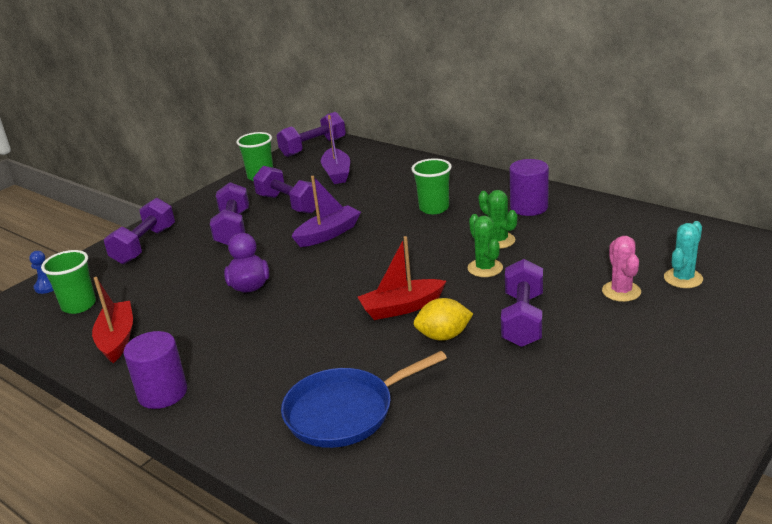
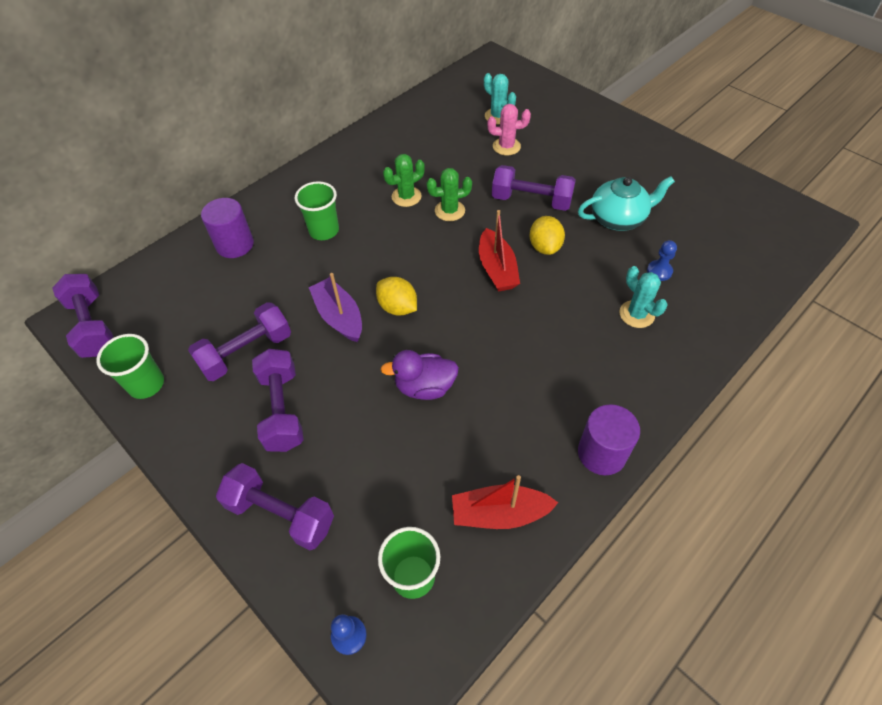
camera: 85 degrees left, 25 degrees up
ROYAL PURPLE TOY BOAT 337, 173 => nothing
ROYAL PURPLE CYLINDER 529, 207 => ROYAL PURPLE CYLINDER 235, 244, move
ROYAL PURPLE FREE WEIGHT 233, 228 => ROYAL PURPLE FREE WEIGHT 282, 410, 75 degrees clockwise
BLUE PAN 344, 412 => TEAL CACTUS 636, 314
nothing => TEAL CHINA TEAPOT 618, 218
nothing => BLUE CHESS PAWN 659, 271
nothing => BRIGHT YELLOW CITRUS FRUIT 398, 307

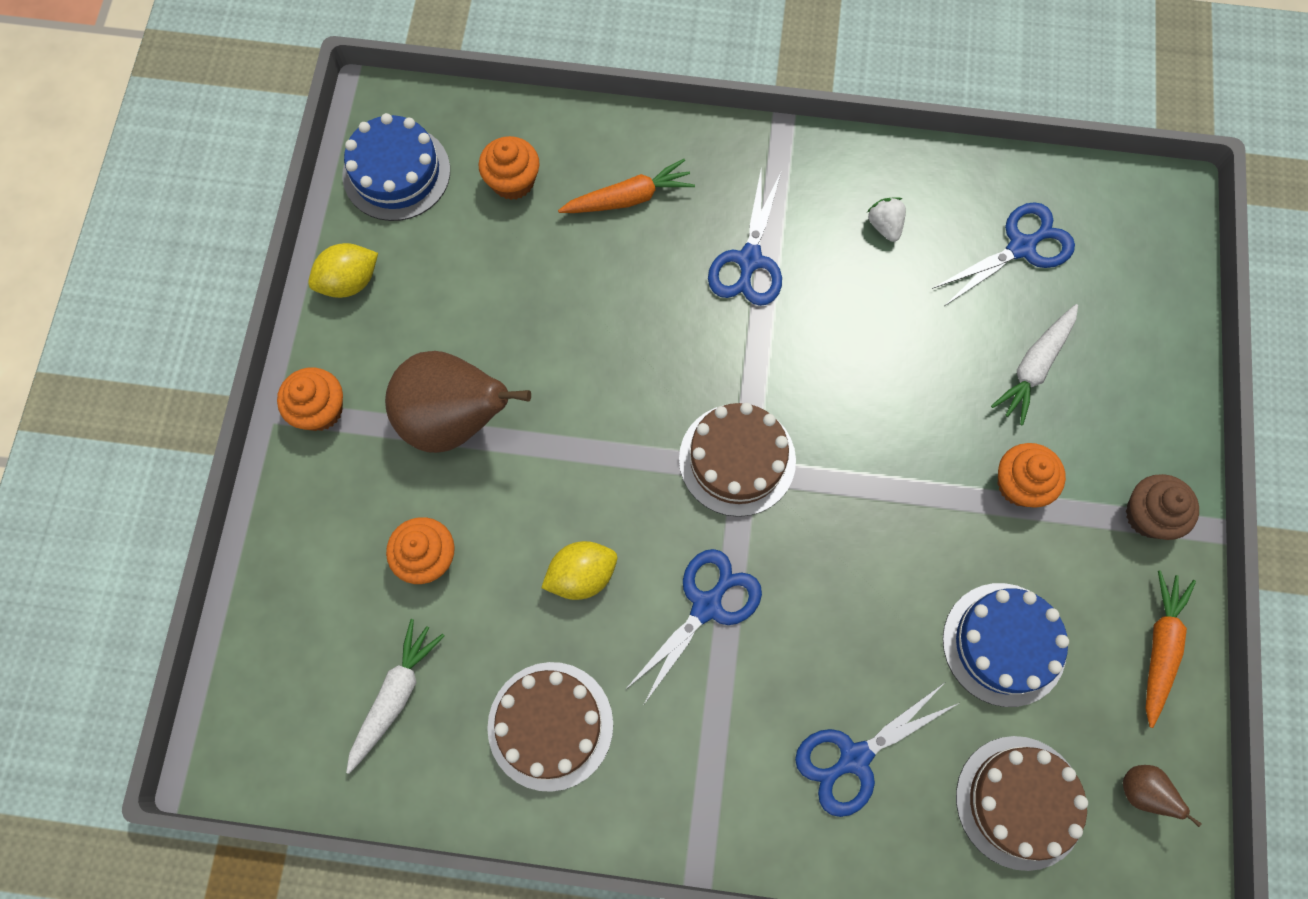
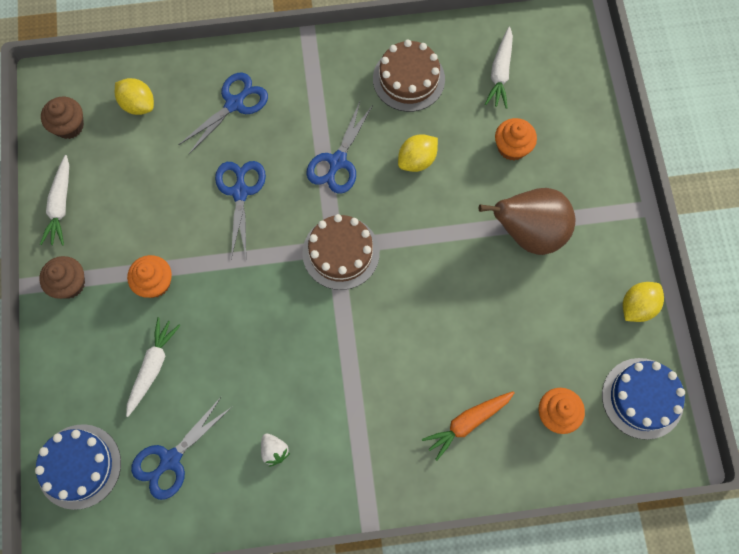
camera: 165 degrees right, 0 degrees up
BLUE SHEARS 749, 260 => BLUE SHEARS 240, 192, move
ORANGE-COLOURED MUFFIN 320, 410 => nothing
ORANGE-COLOURED TOY CARROT 1160, 647 => WHITE TOY CARROT 60, 205
BLUE GATEAU 1004, 644 => BLUE GATEAU 79, 466, move
RUSSET GATEAU 1020, 802 => BRIGHT YELLOW CITRUS FRUIT 138, 104
RUSSET PEAR 1142, 791 => RUSSET MUFFIN 69, 126

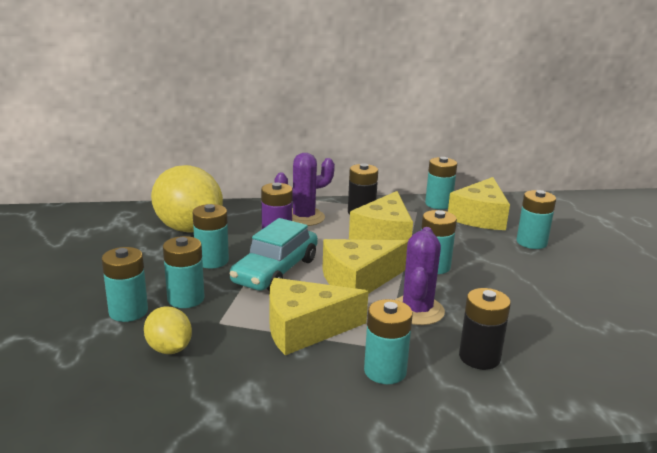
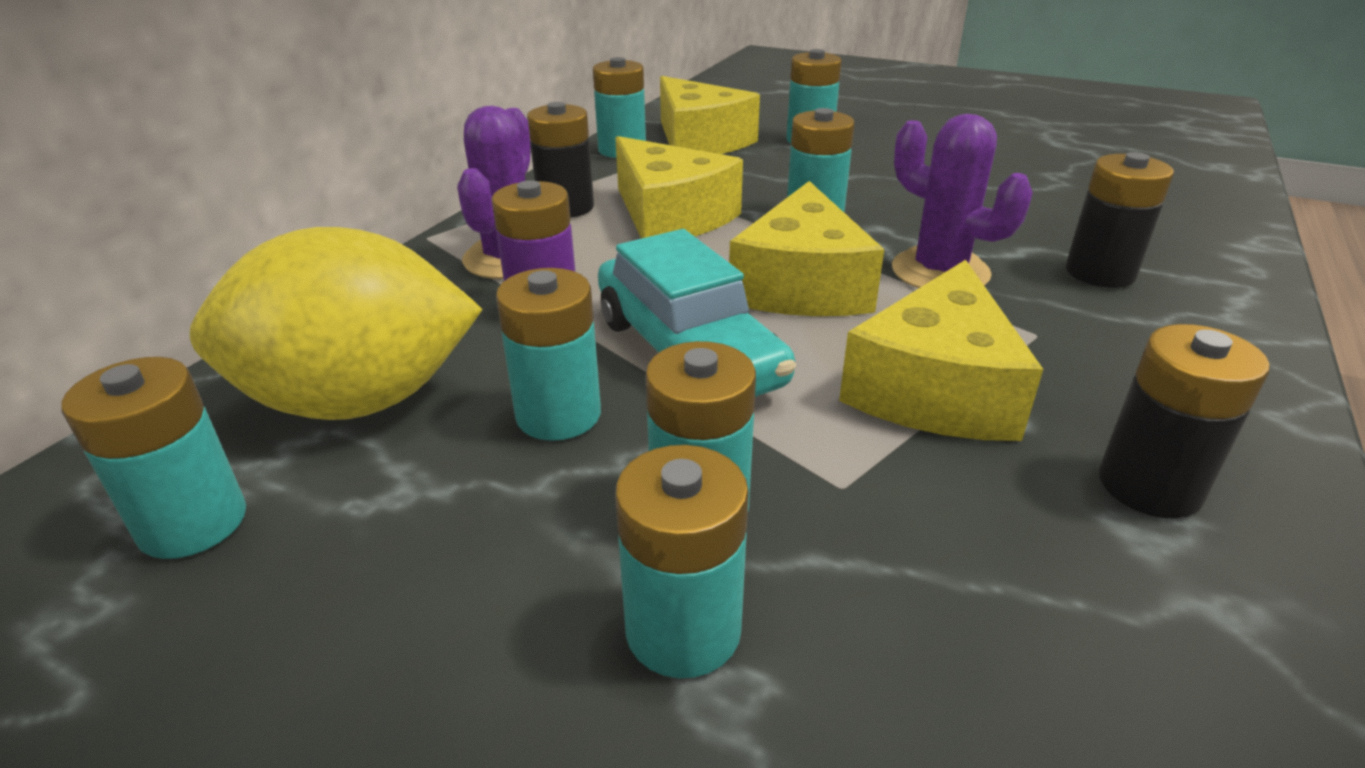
camera: 55 degrees left, 10 degrees up
TEAL AA BATTERY 385, 371 => TEAL AA BATTERY 193, 523, move
BRIGHT YELLOW CITRUS FRUIT 169, 349 => nothing
nothing => EBONY AA BATTERY 1149, 486

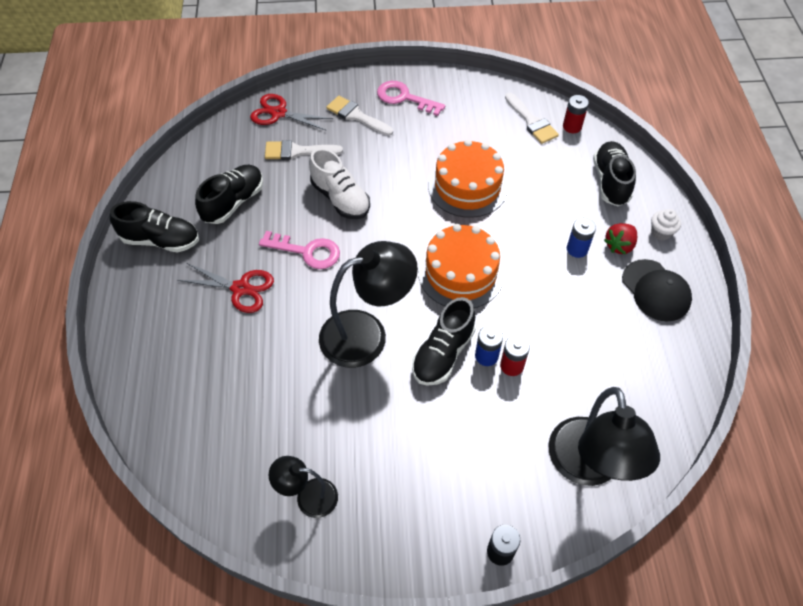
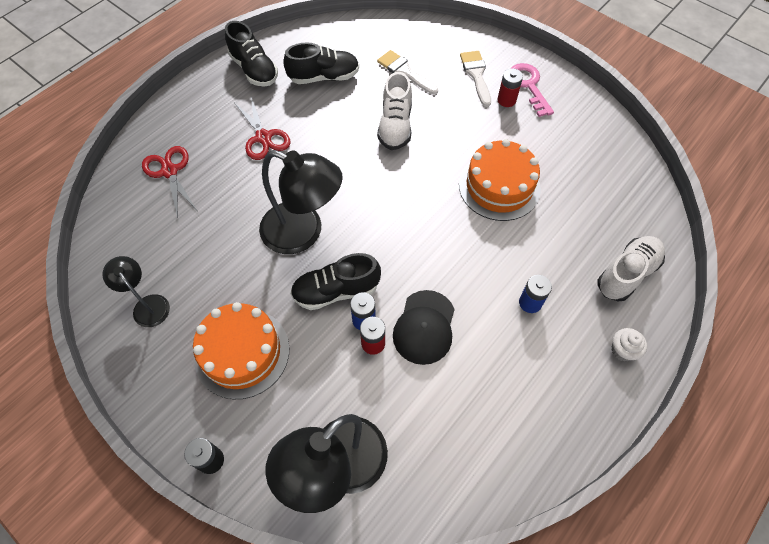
camera: 45 degrees right, 5 degrees up
WHITE PAINTBRUSH 531, 121 => nothing
CRIMSON SHEARS 278, 113 => CRIMSON SHEARS 169, 171, move
CRIMSON AA BATTERY 572, 126 => CRIMSON AA BATTERY 506, 100, move
EBONY SHOE 610, 182 => WHITE SHOE 626, 274
CRIMSON STRAWBERRY 619, 245 => nothing
ORANGE-COLOURED GATEAU 461, 273 => ORANGE-COLOURED GATEAU 242, 352, move
ROSY KEY 307, 251 => nothing
EBONY CAP 656, 290 => EBONY CAP 424, 327, move

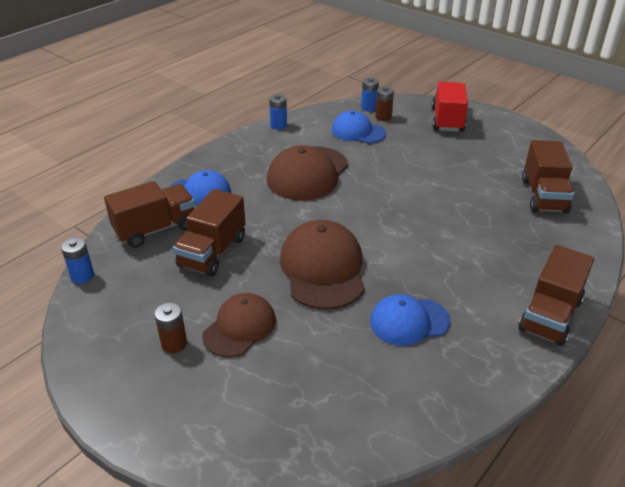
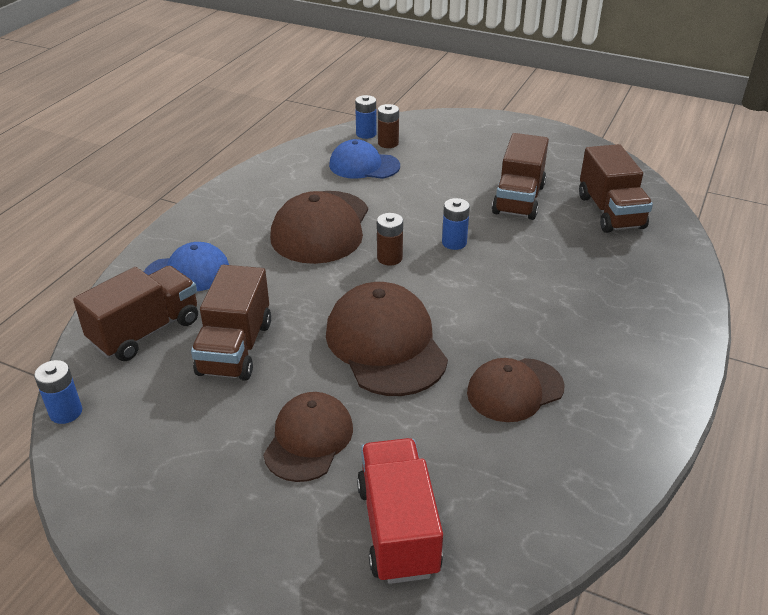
camera: 15 degrees left, 0 degrees up
CRIMSON LORRY 447, 120 => CRIMSON LORRY 398, 528, move
BLUE AA BATTERY 278, 125 => BLUE AA BATTERY 454, 243, move
RUSSET LORRY 550, 315 => RUSSET LORRY 518, 199, move
BLUE CAP 409, 321 => RUSSET CAP 514, 390
RUSSET AA BATTERY 174, 344 => RUSSET AA BATTERY 389, 258, move

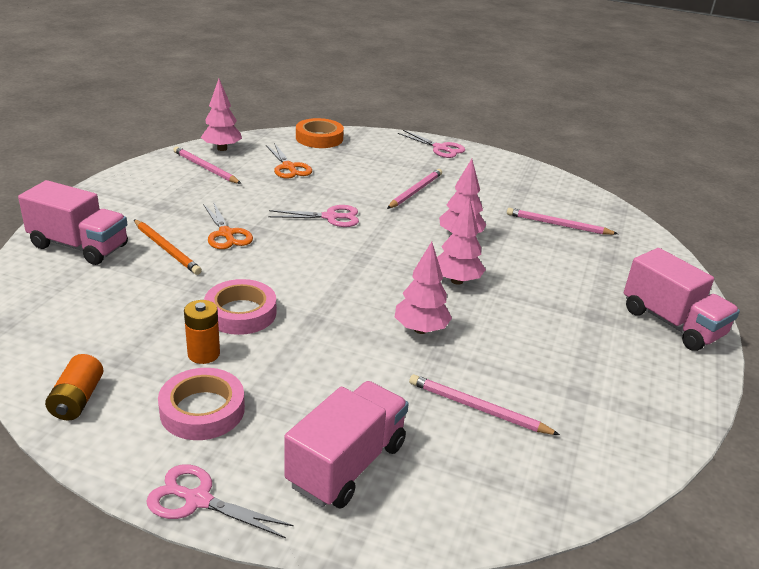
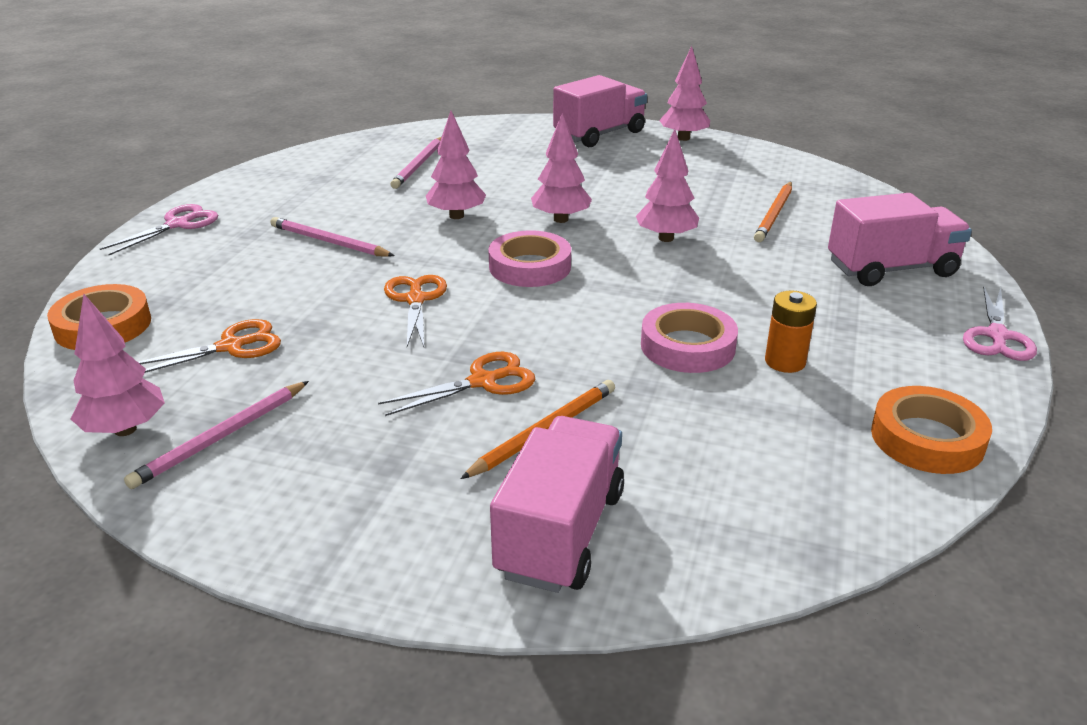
camera: 90 degrees left, 0 degrees up
ROSY SHEARS 330, 217 => ORANGE-COLOURED SHEARS 416, 300
ORANGE-COLOURED AA BATTERY 77, 400 => ORANGE-COLOURED TAPE 927, 438
ROSY TAPE 202, 410 => ROSY TAPE 530, 267, move
ROSY WOODEN PENCIL 478, 408 => ORANGE-COLOURED WOODEN PENCIL 774, 214
ROSY LORRY 347, 464 => ROSY LORRY 891, 269, 135 degrees clockwise
nothing => ROSY TOY TREE 683, 138

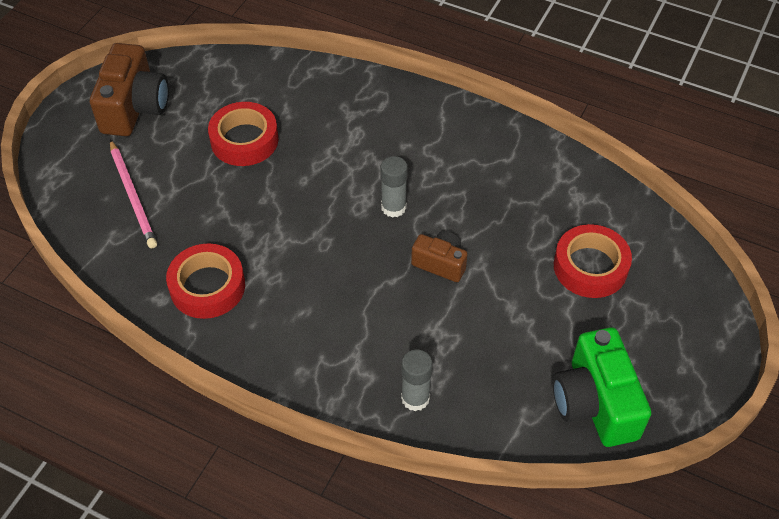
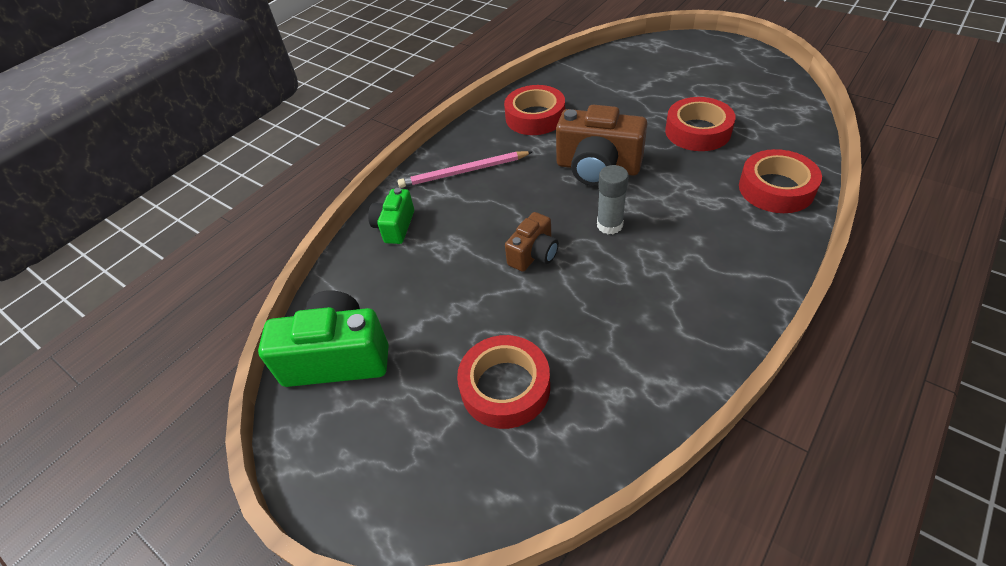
camera: 105 degrees right, 5 degrees down
RUSSET CAMERA 134, 107 => RUSSET CAMERA 597, 167, move
ROSY WOODEN PENCIL 133, 196 => ROSY WOODEN PENCIL 463, 172, move
GREY GLUE 415, 398 => GREEN CAMERA 395, 226
nothing => CRIMSON TAPE 776, 188

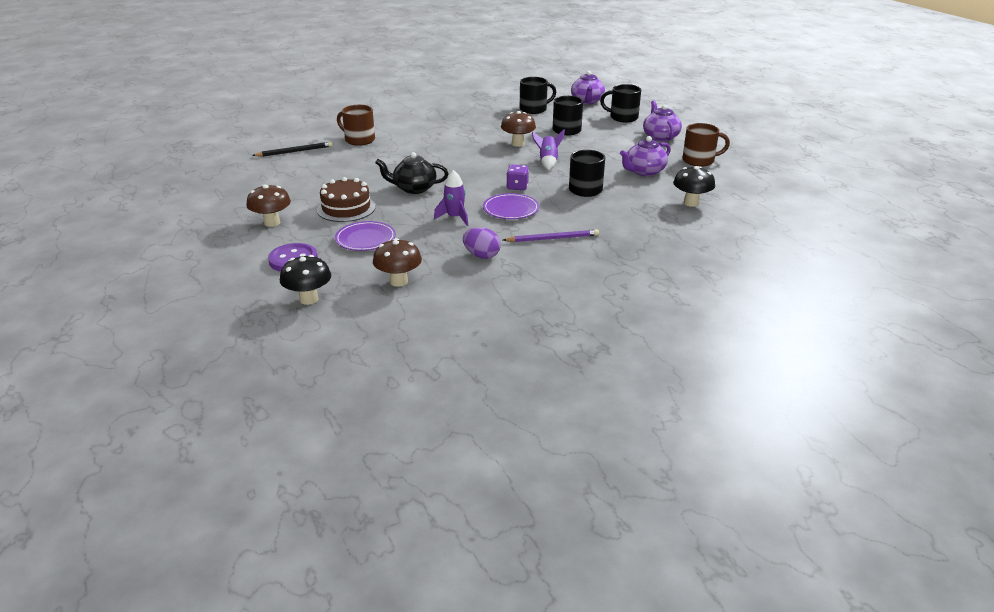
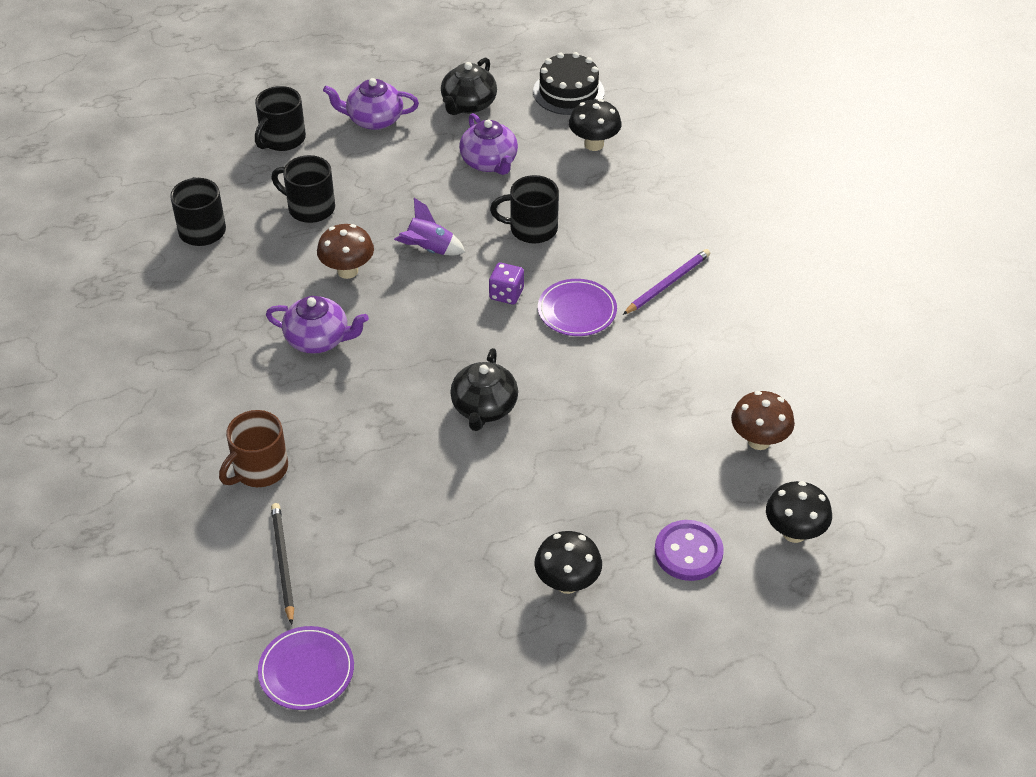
camera: 80 degrees left, 15 degrees up
ROYAL PURPLE CHINA TEAPOT 587, 101 => ROYAL PURPLE CHINA TEAPOT 318, 339, move
RUSSET COFFEE MUG 699, 160 => EBONY CHINA TEAPOT 468, 104
ROYAL PURPLE SPACESHIP 454, 217 => nothing
RUSSET GATEAU 346, 208 => nothing
RUSSET MUSHROOM 272, 223 => EBONY MUSHROOM 567, 583
ROYAL PURPLE DINNER PLATE 365, 239 => ROYAL PURPLE DINNER PLATE 306, 670, move
ROYAL PURPLE EGG SHAPE 481, 255 => nothing
ROYAL PURPLE WOODEN PENCIL 553, 238 => ROYAL PURPLE WOODEN PENCIL 667, 283, 45 degrees clockwise
nothing => EBONY GATEAU 568, 92

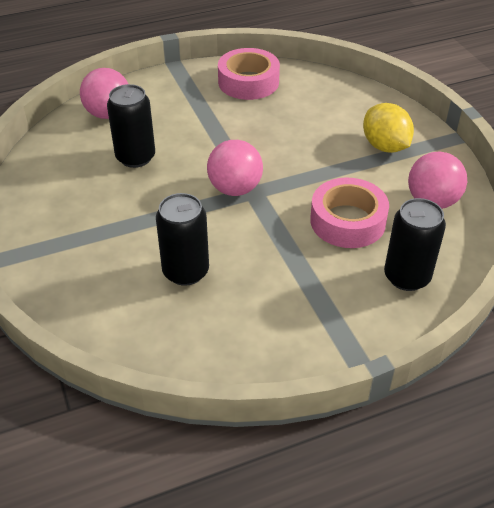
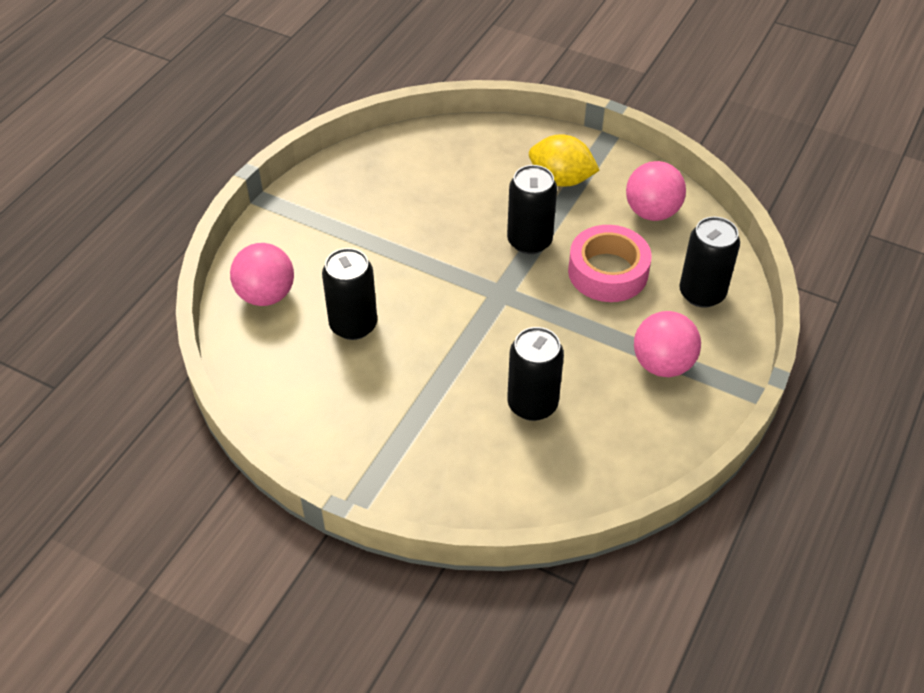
camera: 40 degrees left, 5 degrees up
ROSY TAPE 248, 82 => nothing
ROSY SPHERE 235, 189 => ROSY SPHERE 662, 364, move
nothing => EBONY TIN 529, 241

